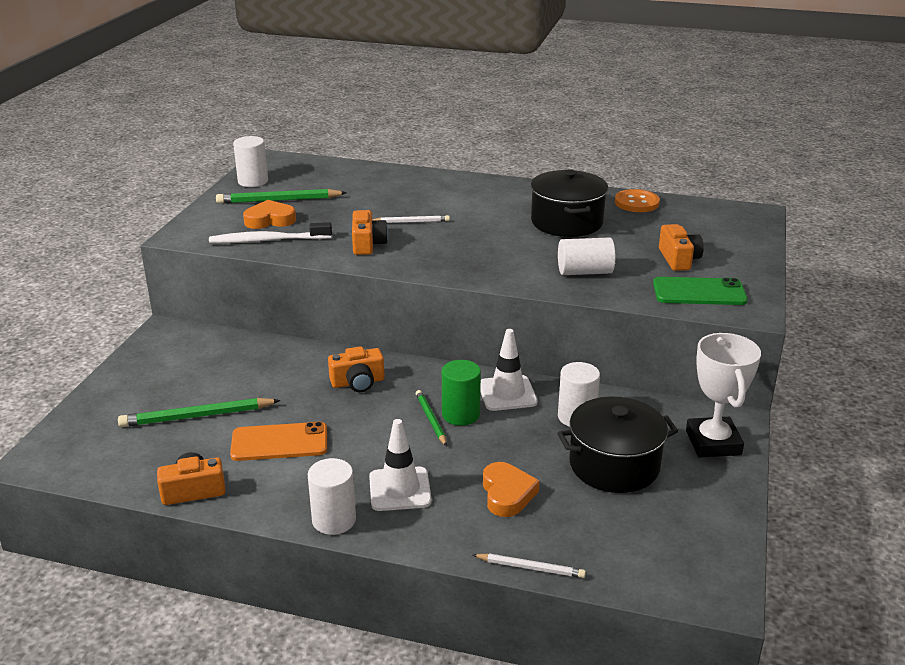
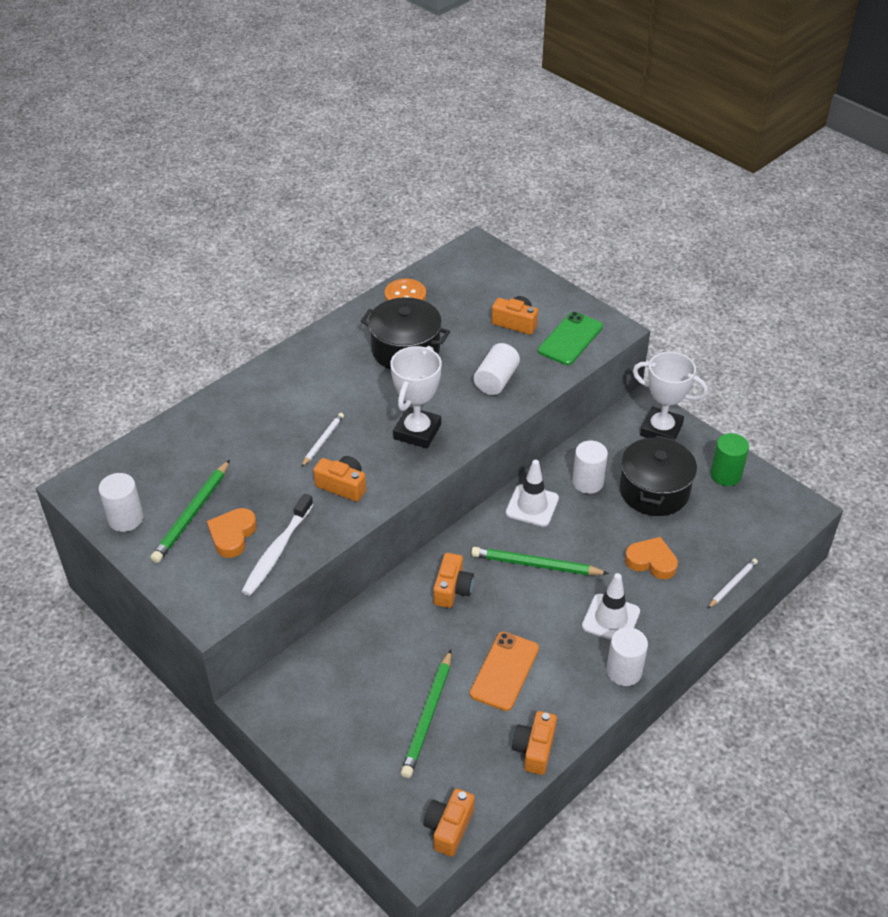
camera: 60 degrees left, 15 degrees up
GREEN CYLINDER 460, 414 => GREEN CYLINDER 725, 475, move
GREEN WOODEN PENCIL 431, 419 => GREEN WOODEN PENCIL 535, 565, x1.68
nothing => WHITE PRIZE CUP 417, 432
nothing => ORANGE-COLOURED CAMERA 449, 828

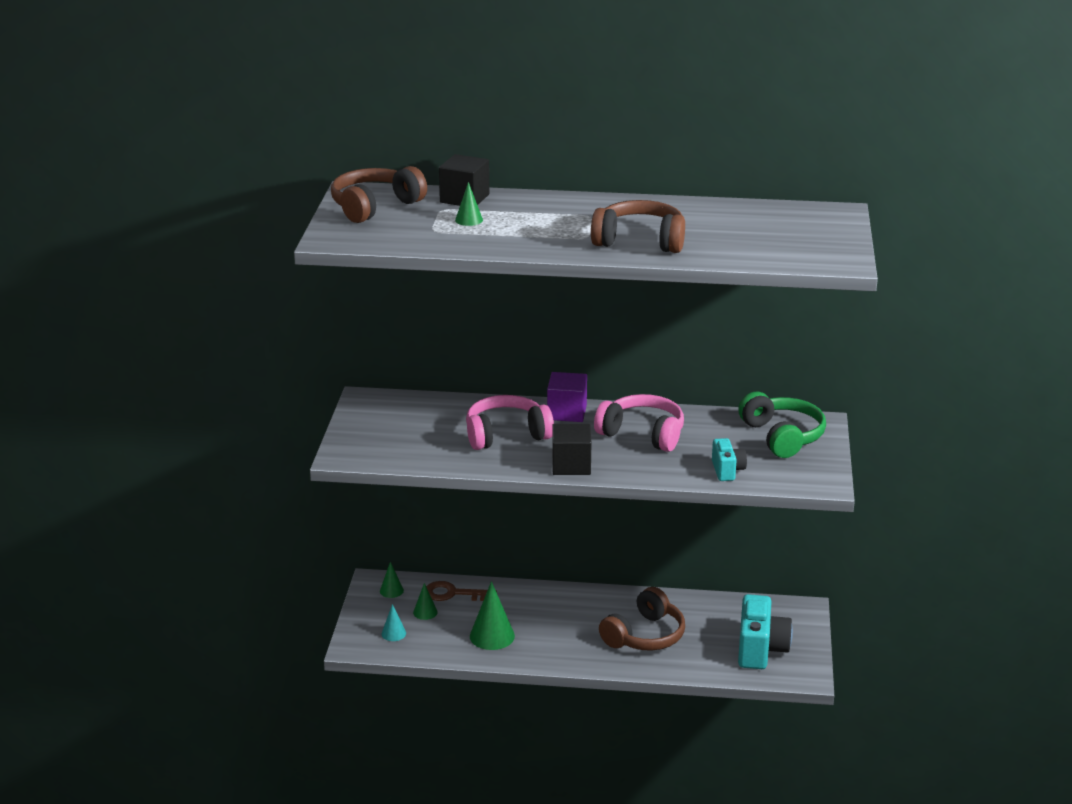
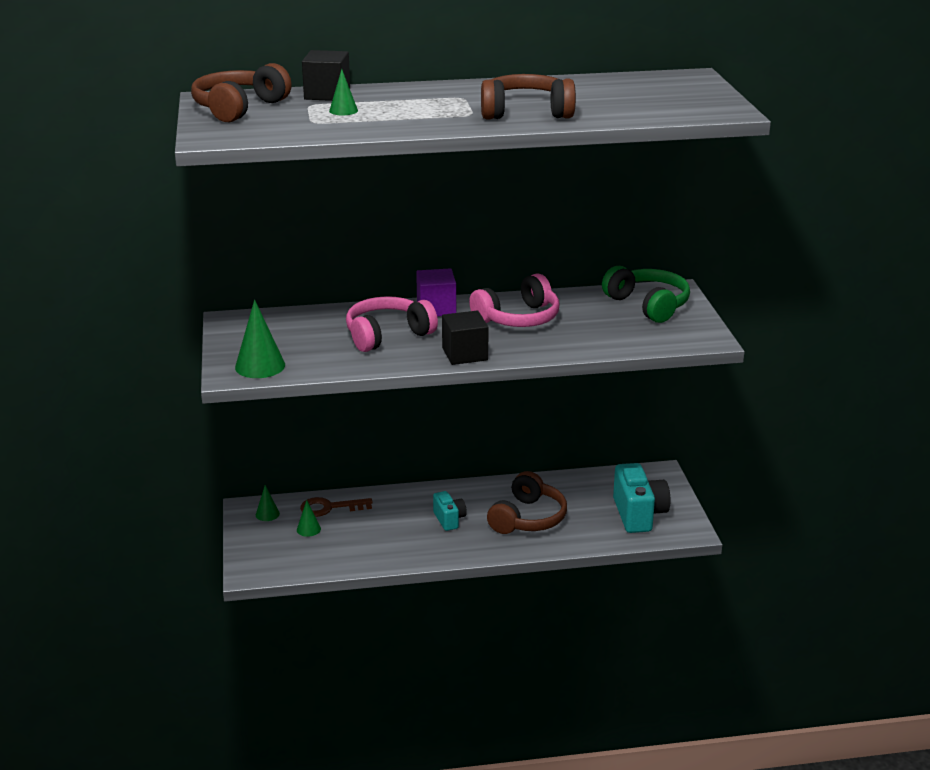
camera: 15 degrees left, 0 degrees up
ROSY OVER-EAR HEADPHONES 642, 434 => ROSY OVER-EAR HEADPHONES 518, 318, 135 degrees clockwise
TEAL CAMERA 727, 471 => TEAL CAMERA 449, 520, move
GREEN SOLID CONE 492, 636 => GREEN SOLID CONE 260, 366, move
TEAL SOLID CONE 393, 633 => nothing

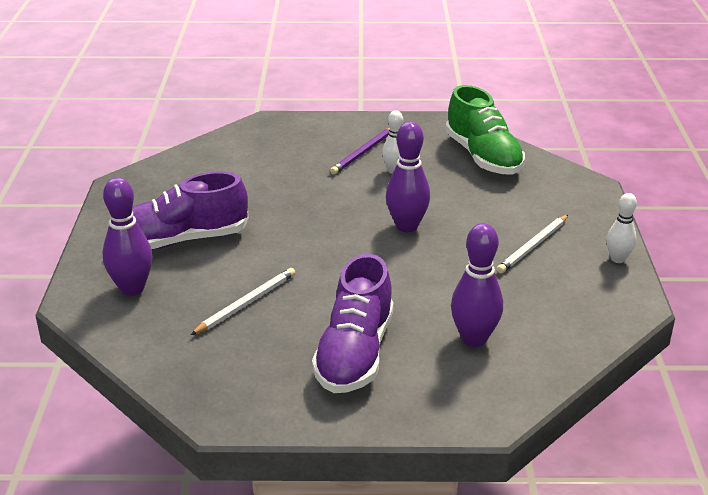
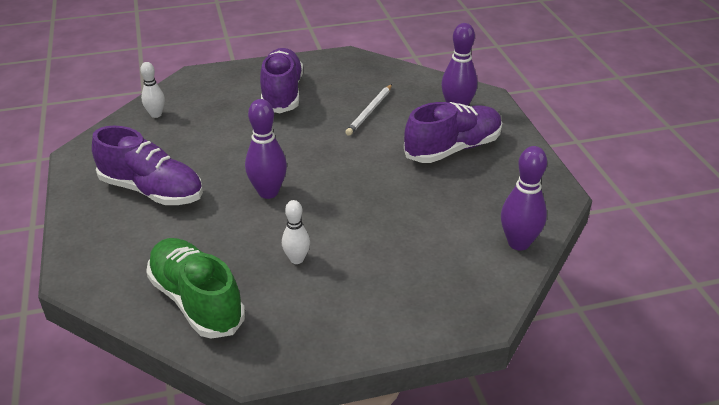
camera: 165 degrees right, 5 degrees up
ROYAL PURPLE WOODEN PENCIL 363, 153 => nothing
WHITE TENPIN 618, 259 => WHITE TENPIN 156, 114, move
WHITE WOODEN PENCIL 533, 246 => ROYAL PURPLE SHOE 152, 190
ROYAL PURPLE TENPIN 474, 339 => ROYAL PURPLE TENPIN 518, 243, move

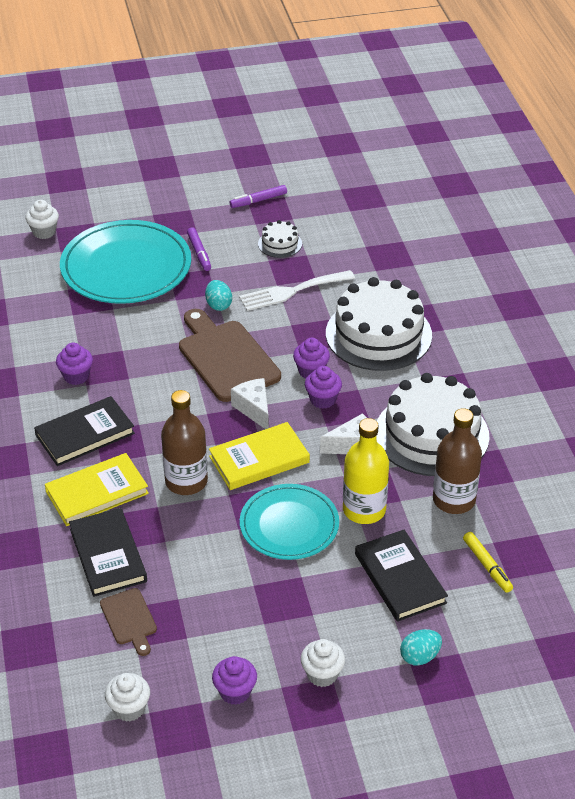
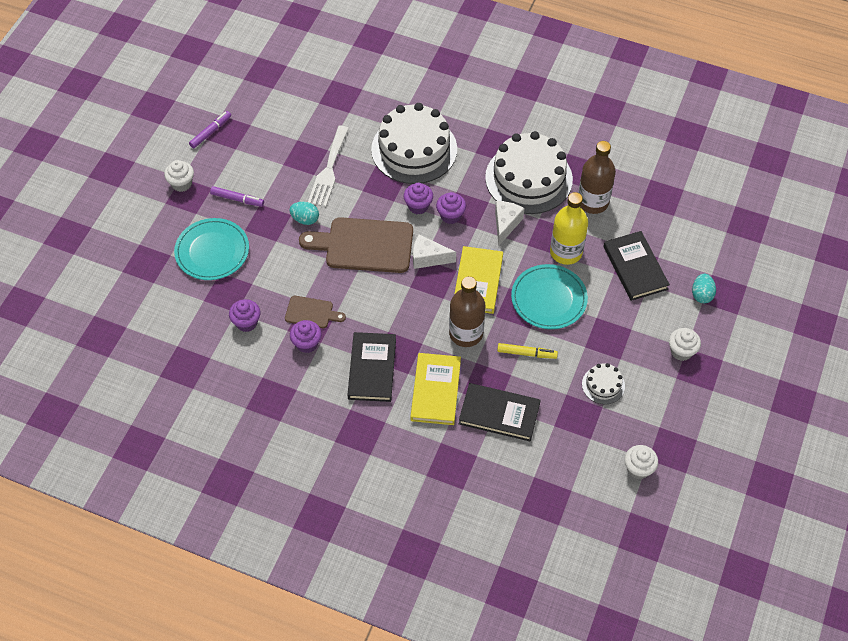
camera: 55 degrees left, 15 degrees up
ROYAL PURPLE FELT PEN 258, 200 => ROYAL PURPLE FELT PEN 211, 132, 150 degrees counterclockwise
WHITE MUFFIN 44, 232 => WHITE MUFFIN 181, 184, move
TEAL DINNER PLATE 126, 267 => TEAL DINNER PLATE 212, 251, x0.64
WHITE GATEAU 280, 243 => WHITE GATEAU 603, 385, move
EBONY HARDCOVER 400, 578 => EBONY HARDCOVER 635, 268, 60 degrees clockwise
BRIGHT YELLOW FELT PEN 487, 566 => BRIGHT YELLOW FELT PEN 526, 353, move
RUSSET CUTTING BOARD 129, 619 => RUSSET CUTTING BOARD 311, 313, move
ROYAL PURPLE MUFFIN 235, 692 => ROYAL PURPLE MUFFIN 246, 322, move

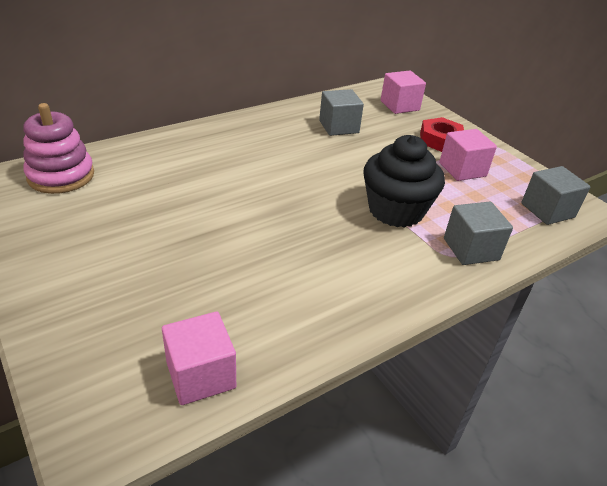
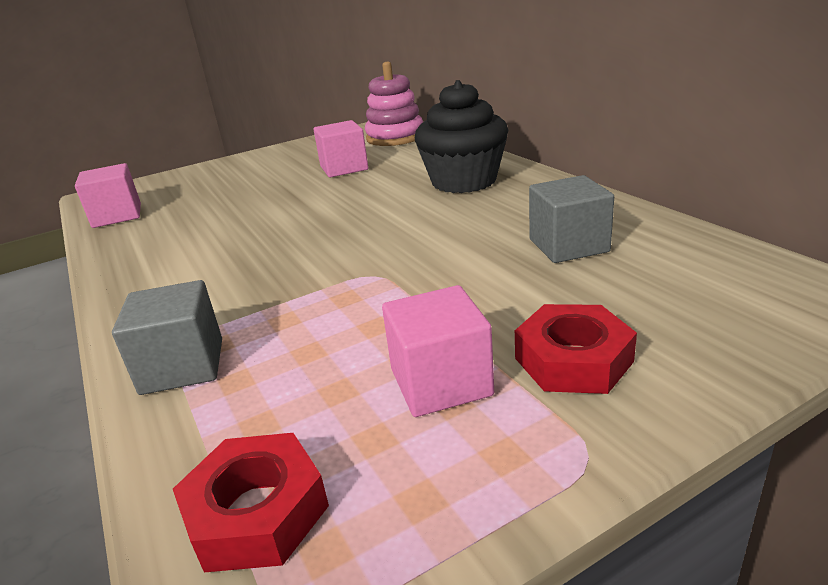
camera: 100 degrees right, 10 degrees down
ROSY SOLID CUBE 399, 106 => ROSY SOLID CUBE 344, 168, move
EBONY MUFFIN 396, 210 => EBONY MUFFIN 464, 181, move
GREY SOLID CUBE 547, 210 => CRIMSON HEX NUT 256, 512

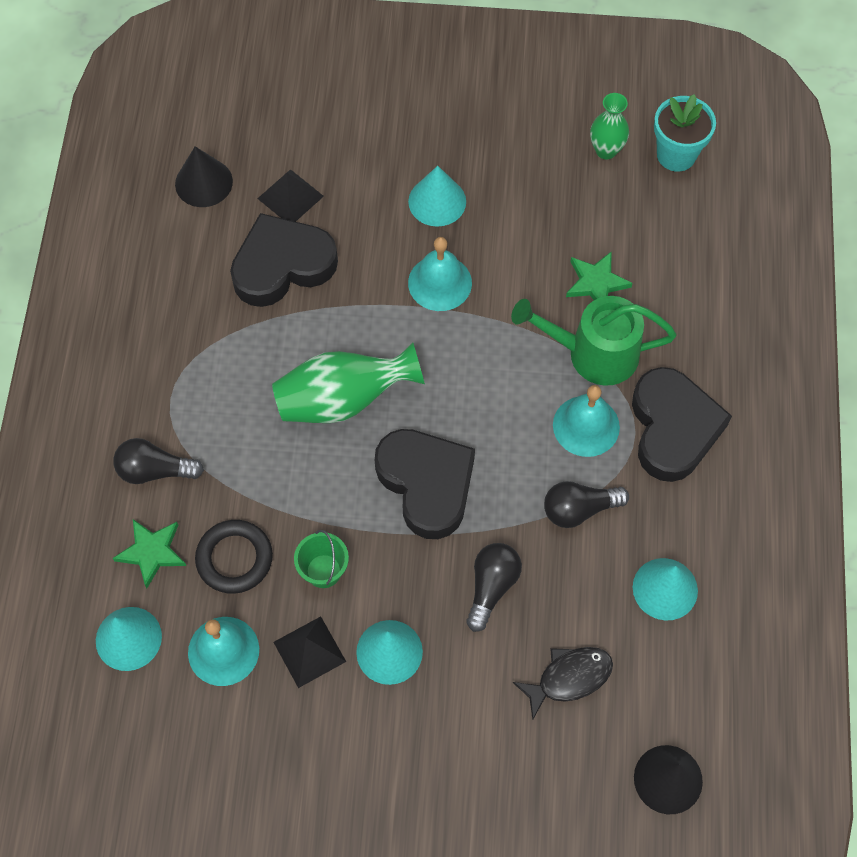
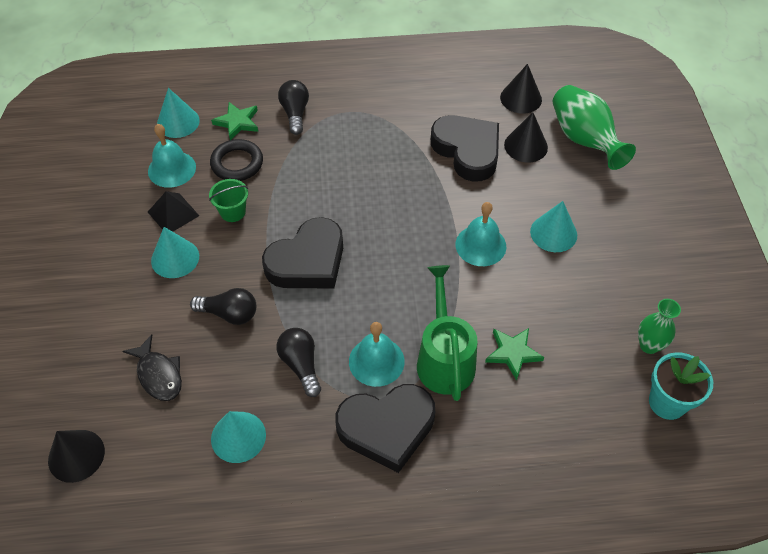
camera: 80 degrees right, 10 degrees down
EBONY PYRAMID 290, 197 => EBONY SOLID CONE 526, 146
GREEN FLOWER VASE 343, 399 => GREEN FLOWER VASE 584, 140, move

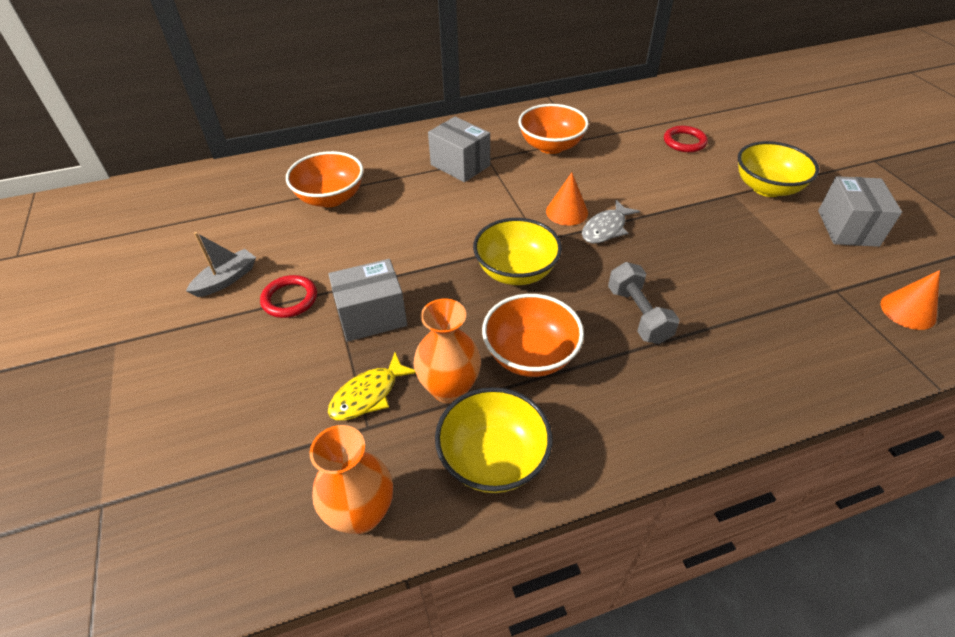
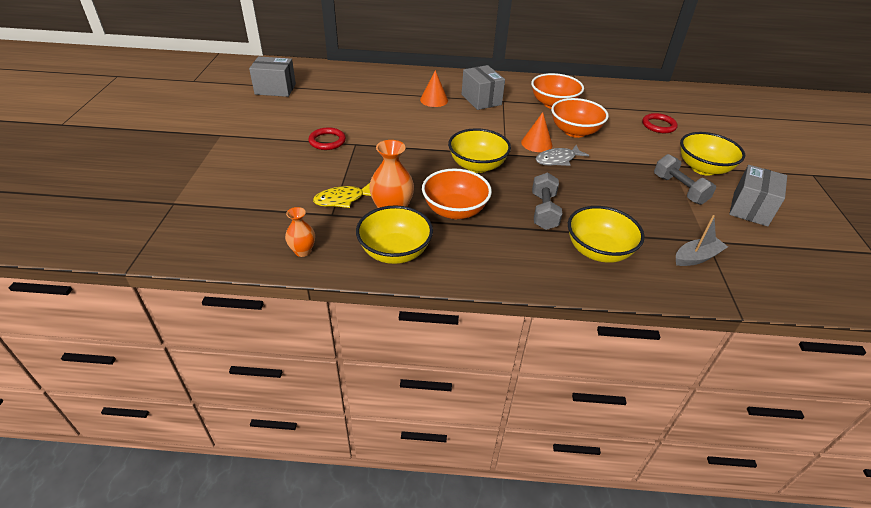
camera: 20 degrees right, 5 degrees down
ORANGE-COLOURED BOWL 330, 198 => ORANGE-COLOURED BOWL 574, 131, move
GREY TOY BOAT 226, 279 => GREY TOY BOAT 696, 257, move
GREY PACKAGE 372, 316 => GREY PACKAGE 275, 89, move
ORANGE-COLOURED SOLID CONE 908, 310 => ORANGE-COLOURED SOLID CONE 434, 100, move
ORANGE-COLOURED FLOWER VASE 362, 513 => ORANGE-COLOURED FLOWER VASE 303, 251, x0.61
nothing => GREY FREE WEIGHT 679, 189
nothing => BRIGHT YELLOW BOWL 598, 251

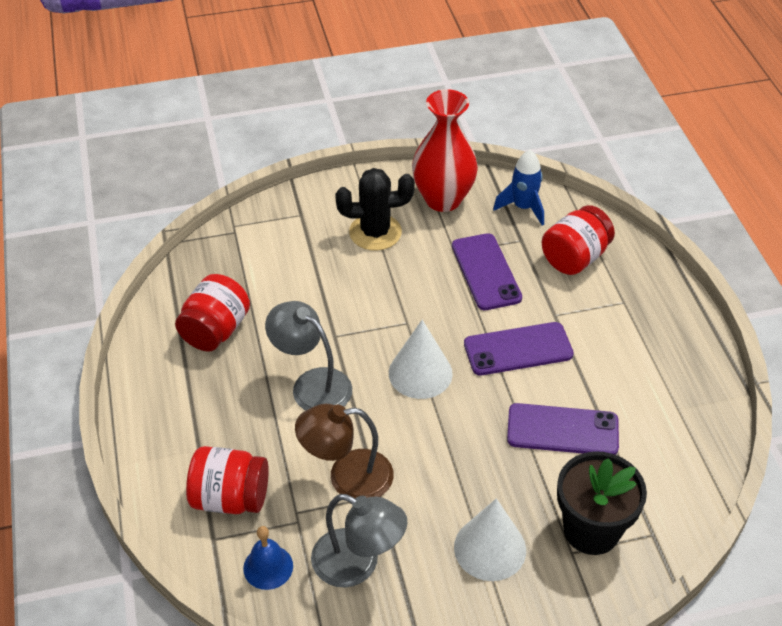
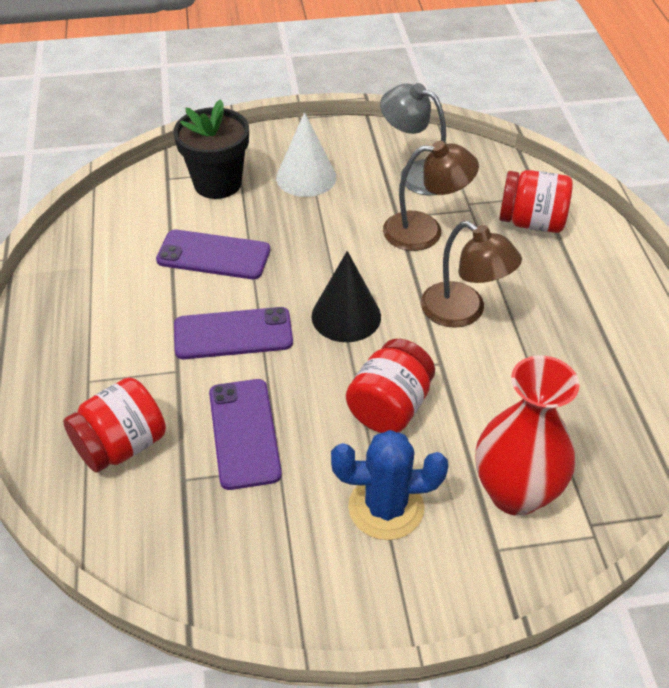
camera: 175 degrees left, 0 degrees up
CRIMSON FLOWER VASE 443, 199 => CRIMSON FLOWER VASE 515, 493, move
BLUE SPACESHIP 523, 207 => nothing
EBONY CACTUS 375, 232 => BLUE CACTUS 386, 507
CRIMSON JAR 215, 330 => CRIMSON JAR 389, 407, move
GREY DESK LAMP 312, 384 => RUSSET DESK LAMP 463, 312
WHITE SOLID CONE 420, 373 => EBONY SOLID CONE 346, 316
BLUE SCHOOL BELL 268, 567 => nothing

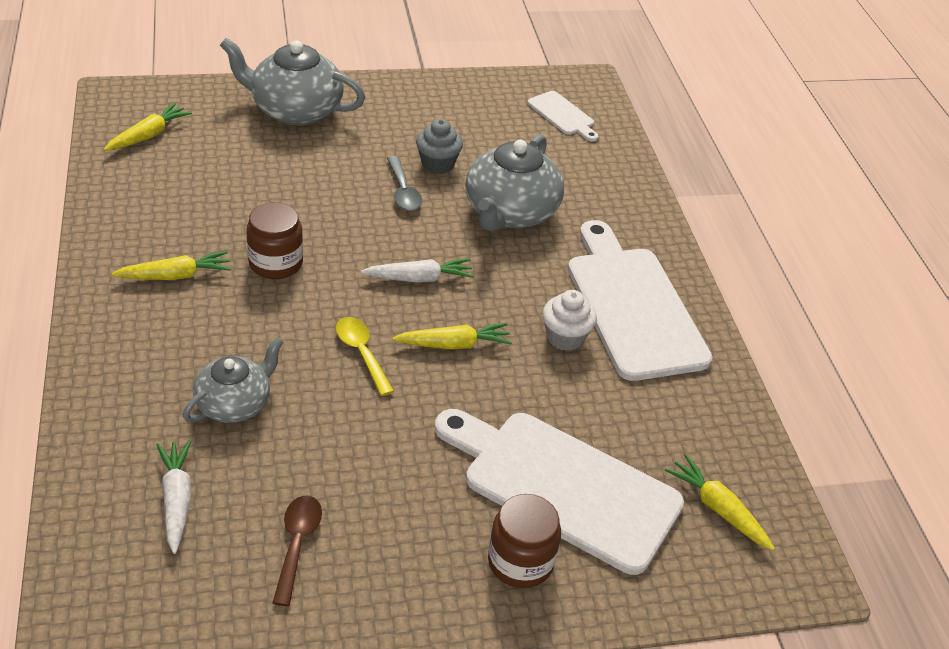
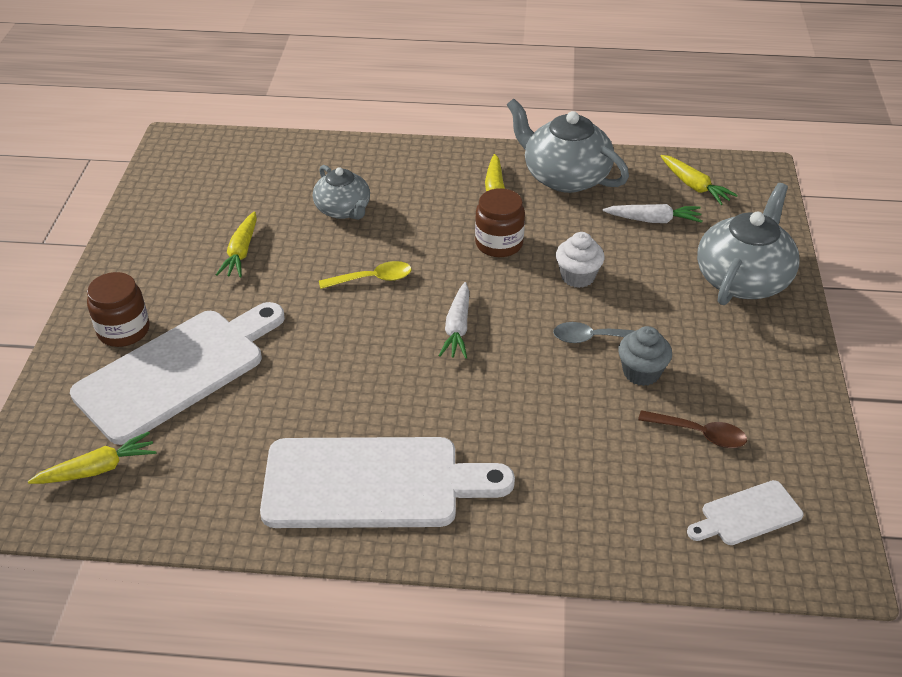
camera: 110 degrees right, 0 degrees up
GREY CHINA TEAPOT 510, 212 => GREY CHINA TEAPOT 565, 177, move
WHITE MUFFIN 565, 337 => WHITE MUFFIN 577, 277, move
BRIGHT YELLOW TOY CARROT 454, 344 => BRIGHT YELLOW TOY CARROT 241, 252, move
WHITE TOY CARROT 176, 499 => WHITE TOY CARROT 653, 220, move
RUSSET SPOON 297, 544 => RUSSET SPOON 699, 434, move

